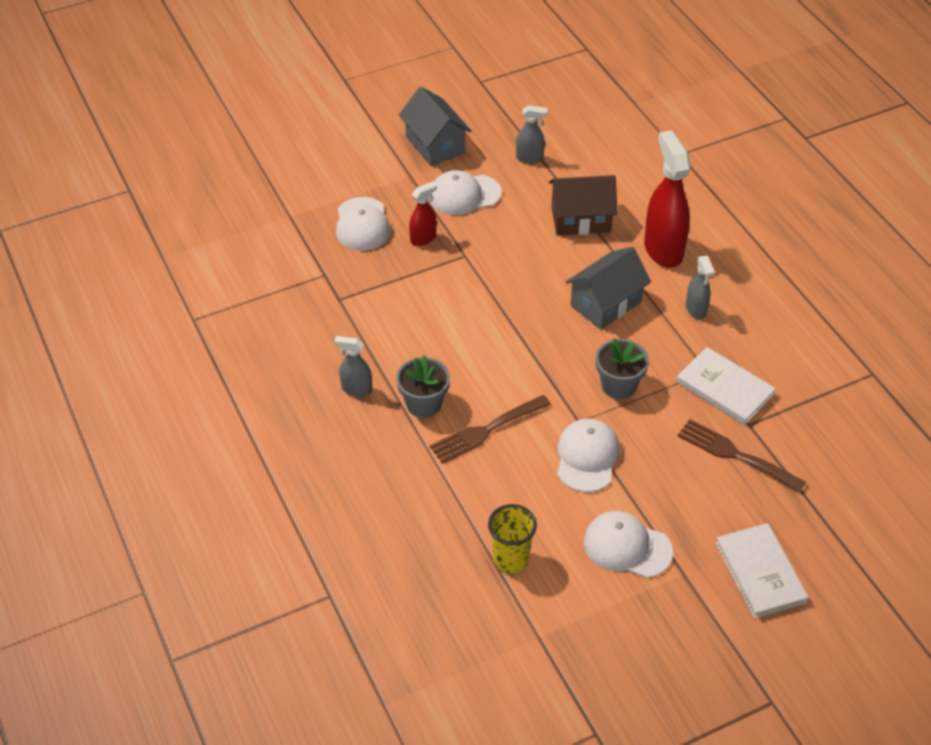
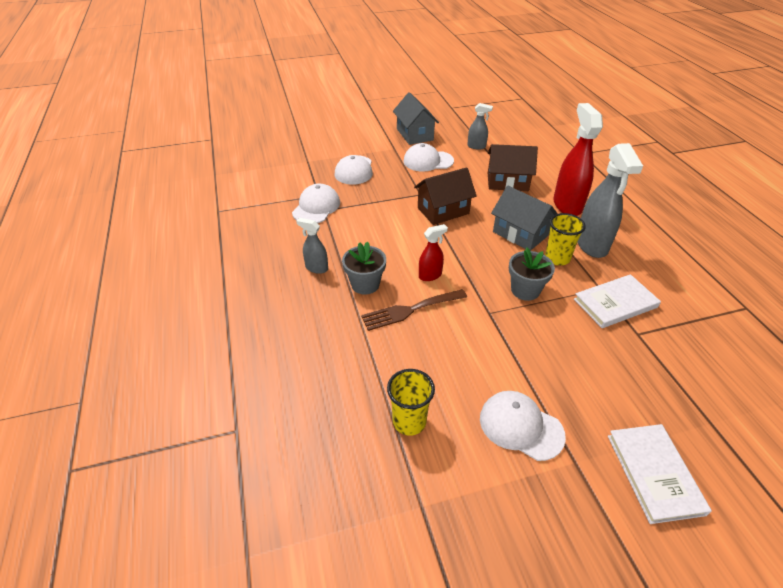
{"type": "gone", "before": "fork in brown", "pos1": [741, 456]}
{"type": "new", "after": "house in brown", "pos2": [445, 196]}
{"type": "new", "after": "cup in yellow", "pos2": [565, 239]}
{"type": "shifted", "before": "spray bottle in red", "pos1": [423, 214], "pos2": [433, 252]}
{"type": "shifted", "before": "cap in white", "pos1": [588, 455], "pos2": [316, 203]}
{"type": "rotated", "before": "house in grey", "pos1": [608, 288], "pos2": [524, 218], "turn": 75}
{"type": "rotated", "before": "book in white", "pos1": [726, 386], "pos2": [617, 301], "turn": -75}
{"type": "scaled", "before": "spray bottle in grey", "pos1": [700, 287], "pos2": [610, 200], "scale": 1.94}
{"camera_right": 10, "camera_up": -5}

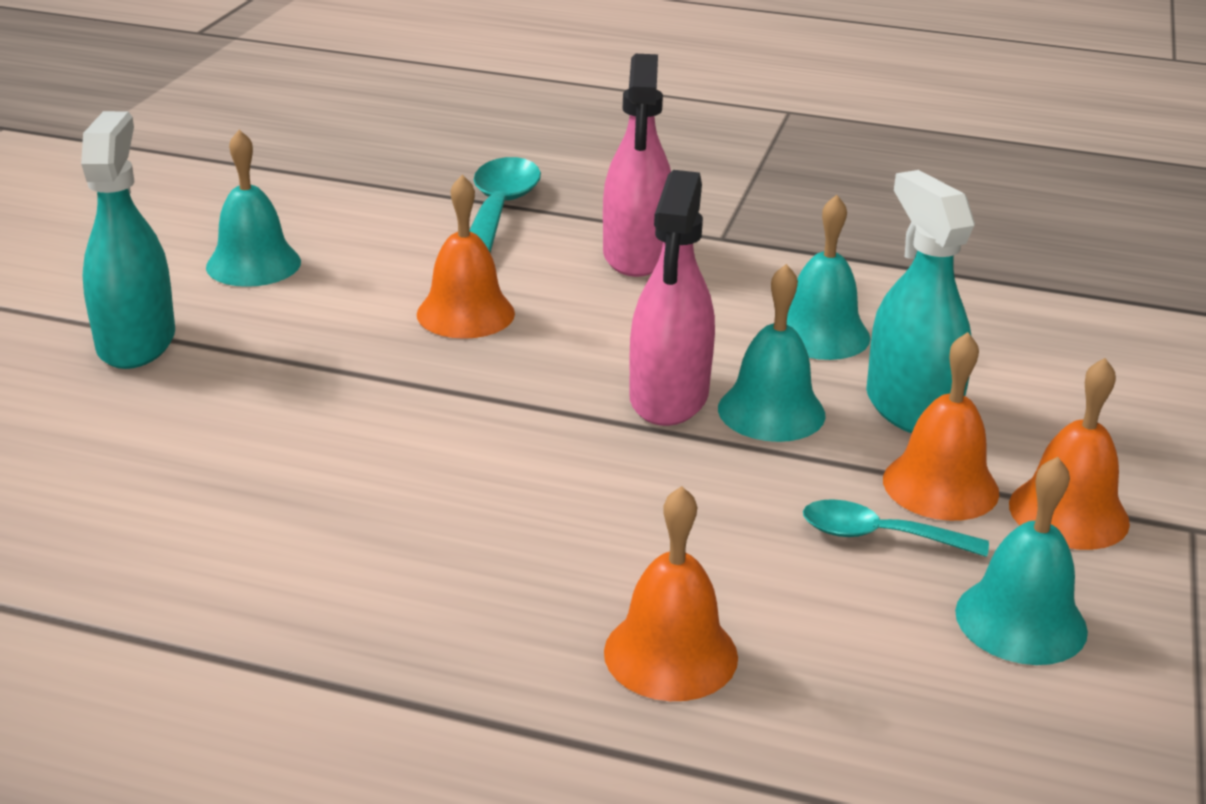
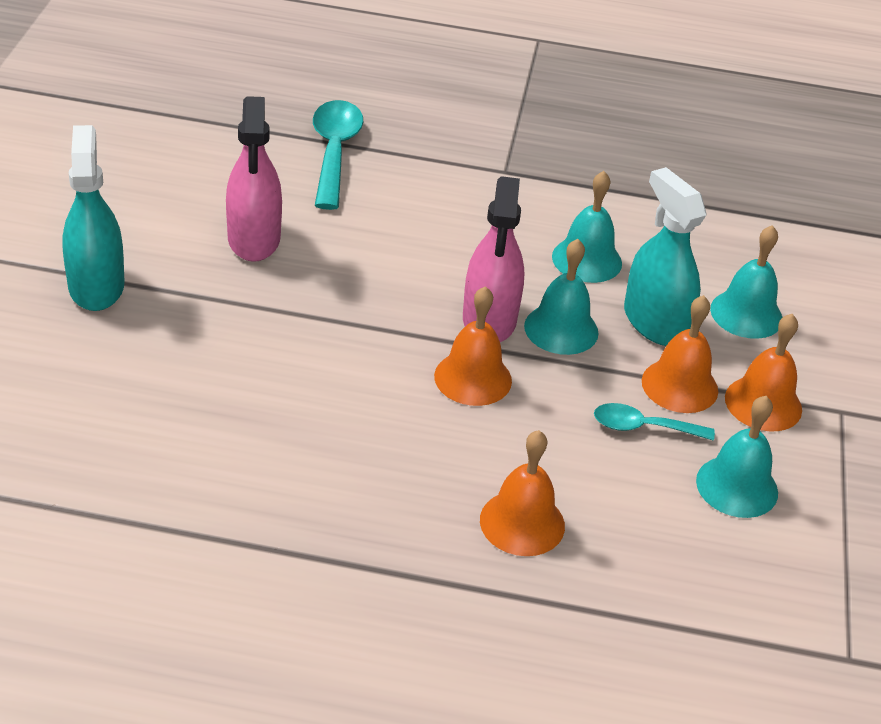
{"type": "shifted", "before": "bell in turquoise", "pos1": [253, 208], "pos2": [746, 282]}
{"type": "shifted", "before": "bell in orange", "pos1": [466, 257], "pos2": [473, 346]}
{"type": "shifted", "before": "spray bottle in pink", "pos1": [637, 165], "pos2": [254, 179]}
{"camera_right": -10, "camera_up": 10}

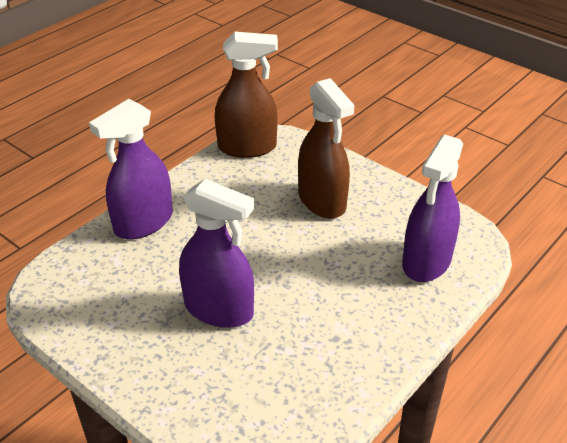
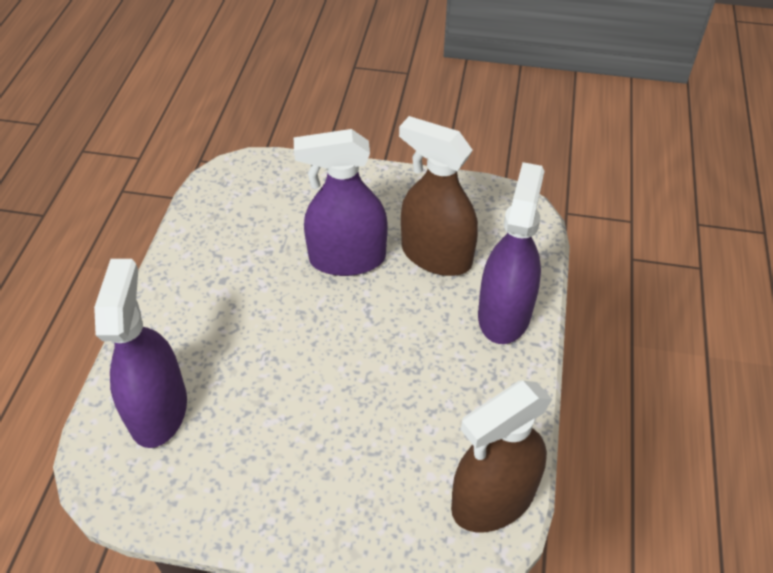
{"type": "shifted", "before": "spray bottle in brown", "pos1": [326, 148], "pos2": [438, 196]}
{"camera_right": 150, "camera_up": 10}

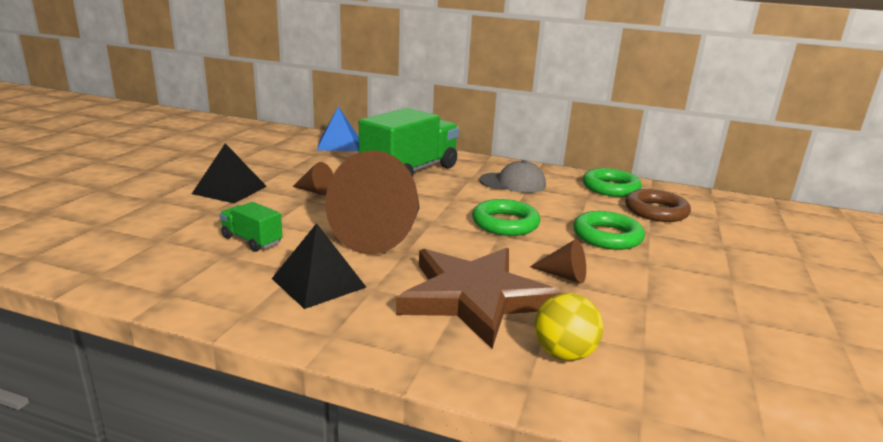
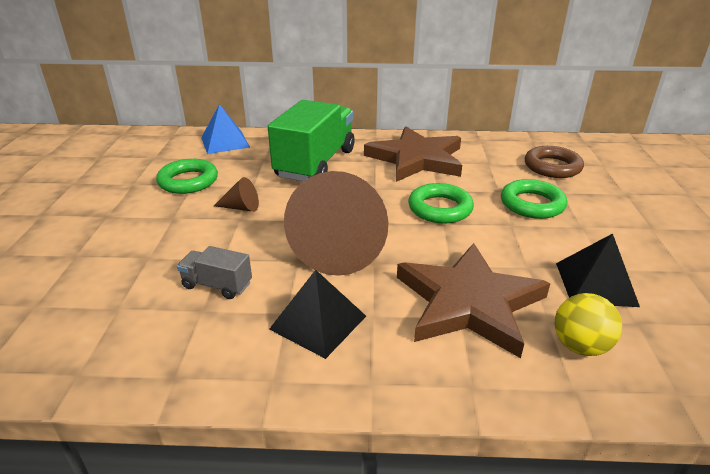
{"type": "gone", "before": "cone in brown", "pos1": [558, 261]}
{"type": "shifted", "before": "pyramid in black", "pos1": [229, 173], "pos2": [598, 270]}
{"type": "shifted", "before": "ring in green", "pos1": [612, 182], "pos2": [187, 176]}
{"type": "swapped", "before": "cap in grey", "after": "star in brown", "pos1": [512, 176], "pos2": [413, 154]}
{"type": "repainted", "before": "truck in green", "after": "truck in grey", "pos1": [251, 227], "pos2": [214, 272]}
{"camera_right": -15, "camera_up": 10}

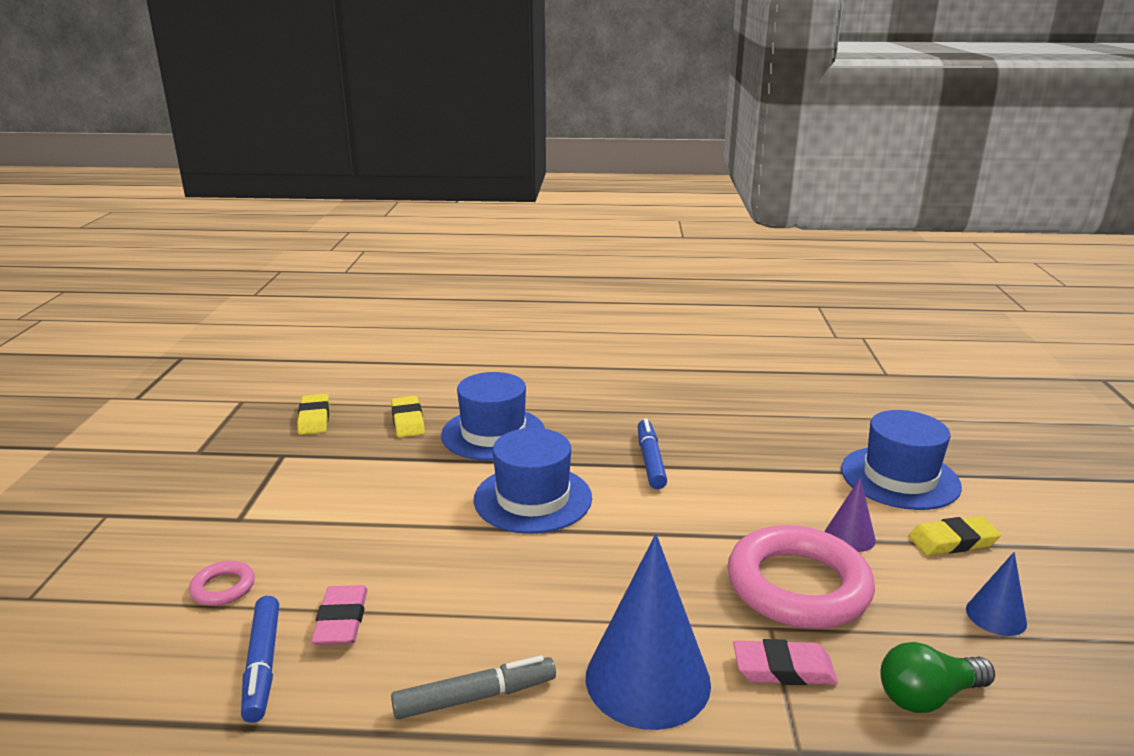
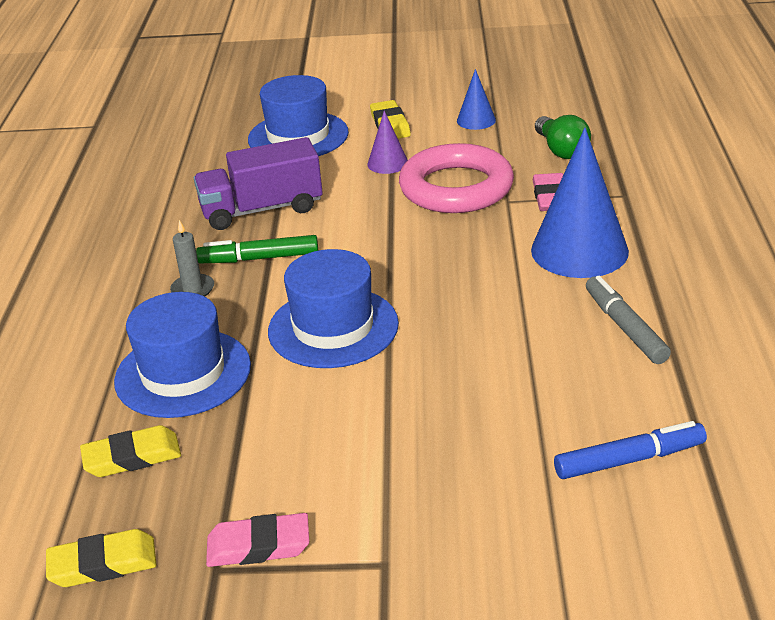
{"type": "gone", "before": "ring in pink", "pos1": [222, 583]}
{"type": "new", "after": "candle in grey", "pos2": [192, 258]}
{"type": "new", "after": "truck in purple", "pos2": [258, 183]}
{"type": "shifted", "before": "eraser in pink", "pos1": [339, 615], "pos2": [257, 540]}
{"type": "repainted", "before": "marker in blue", "after": "marker in green", "pos1": [652, 454], "pos2": [257, 249]}
{"camera_right": -90, "camera_up": 10}

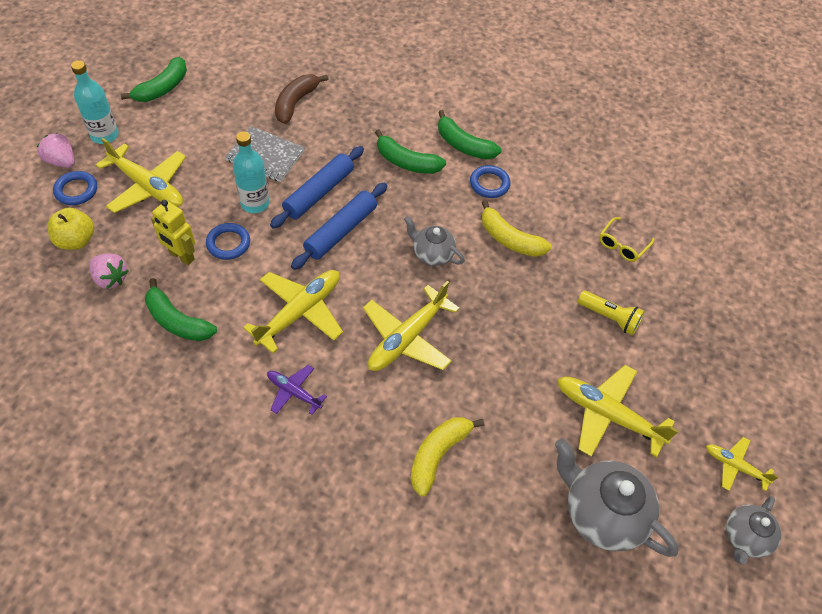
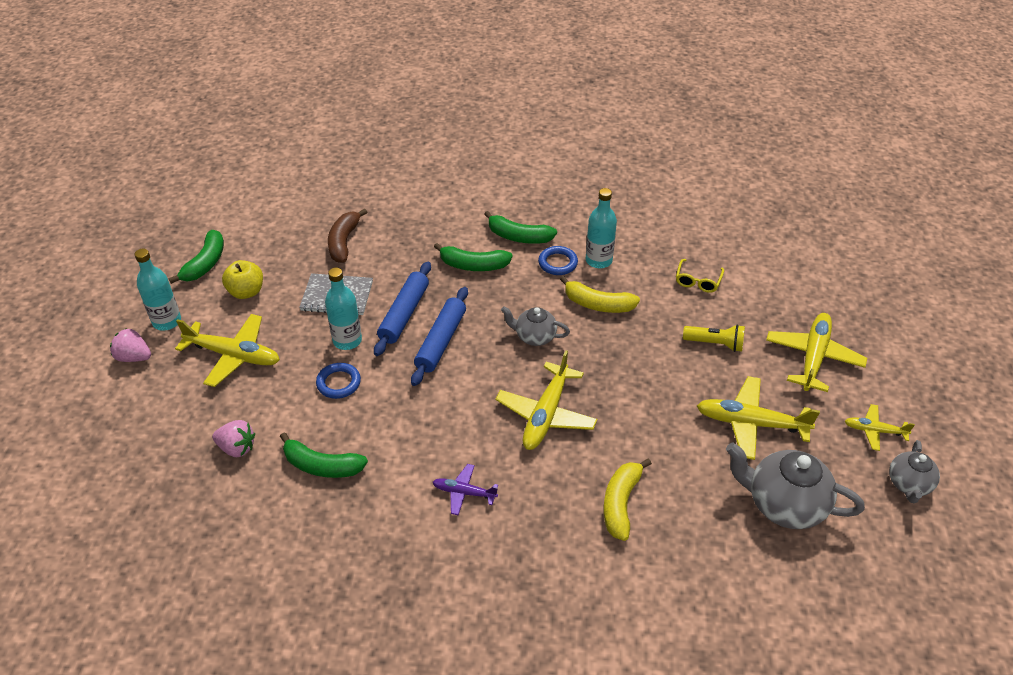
{"type": "gone", "before": "ring in blue", "pos1": [75, 188]}
{"type": "gone", "before": "robot in yellow", "pos1": [173, 232]}
{"type": "new", "after": "bottle in turquoise", "pos2": [601, 228]}
{"type": "shifted", "before": "apple in yellow", "pos1": [71, 229], "pos2": [242, 279]}
{"type": "shifted", "before": "plane in yellow", "pos1": [293, 311], "pos2": [816, 352]}
{"camera_right": -15, "camera_up": -10}

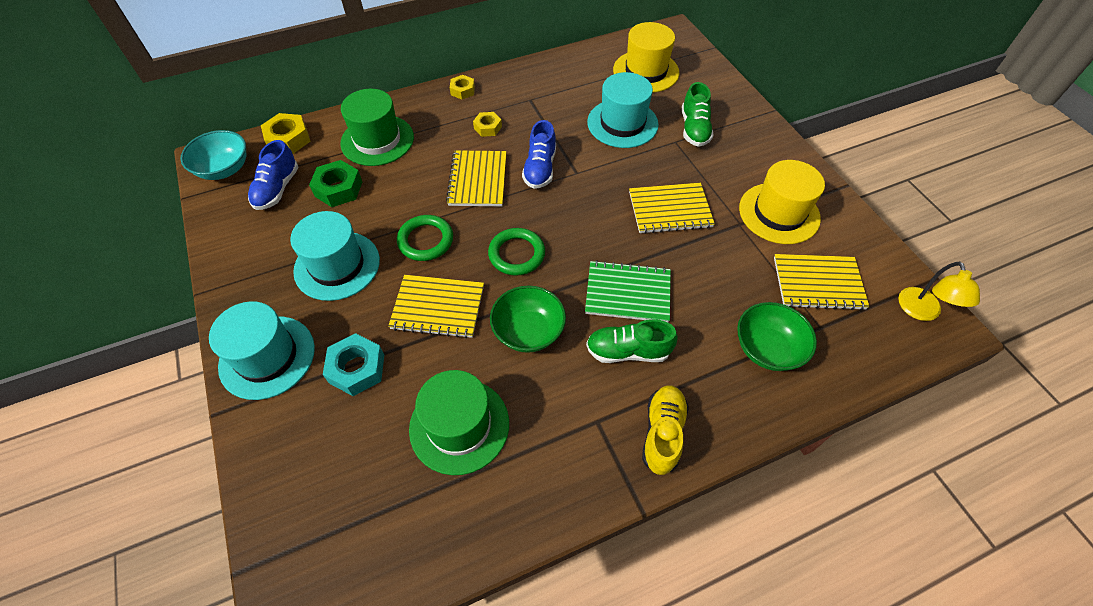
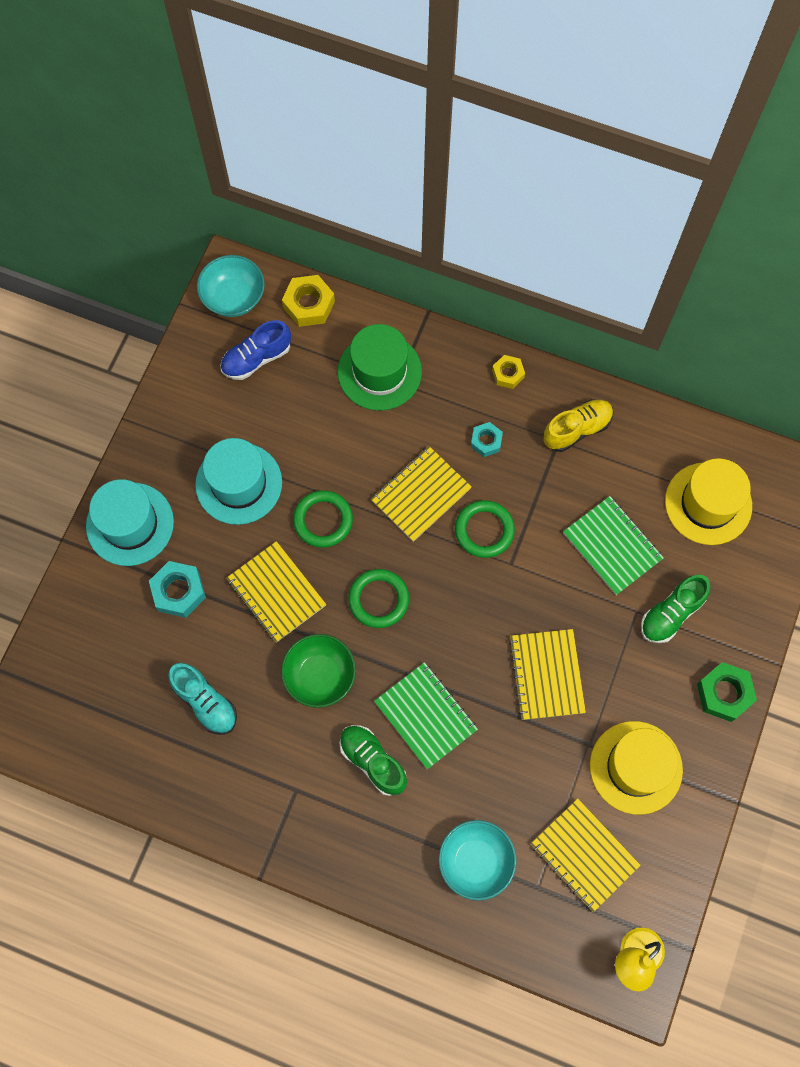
{"type": "shifted", "before": "nut in green", "pos1": [335, 183], "pos2": [727, 692]}
{"type": "shifted", "before": "shoe in yellow", "pos1": [665, 430], "pos2": [578, 425]}
{"type": "swapped", "before": "hat in green", "after": "shoe in turquoise", "pos1": [459, 422], "pos2": [202, 698]}
{"type": "swapped", "before": "shoe in blue", "after": "ring in green", "pos1": [539, 154], "pos2": [485, 529]}
{"type": "swapped", "before": "hat in turquoise", "after": "notebook in green", "pos1": [623, 110], "pos2": [613, 545]}
{"type": "repainted", "before": "nut in yellow", "after": "nut in turquoise", "pos1": [487, 124], "pos2": [487, 439]}
{"type": "repainted", "before": "bowl in green", "after": "bowl in turquoise", "pos1": [777, 336], "pos2": [477, 860]}
{"type": "rotated", "before": "notebook in yellow", "pos1": [672, 208], "pos2": [547, 674], "turn": 45}
{"camera_right": 45, "camera_up": 15}

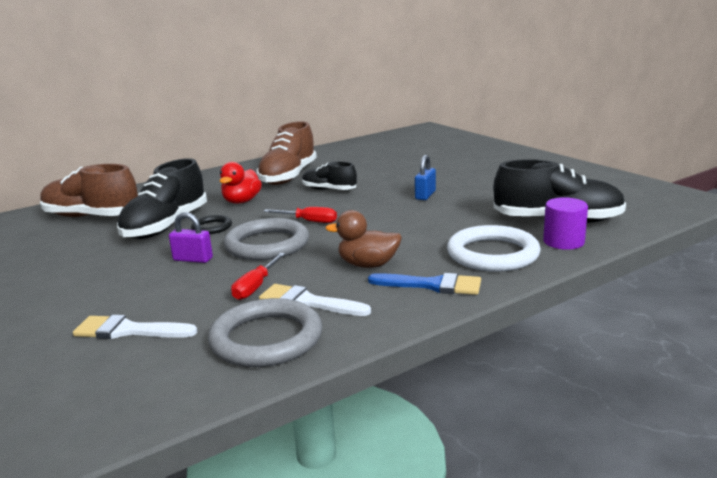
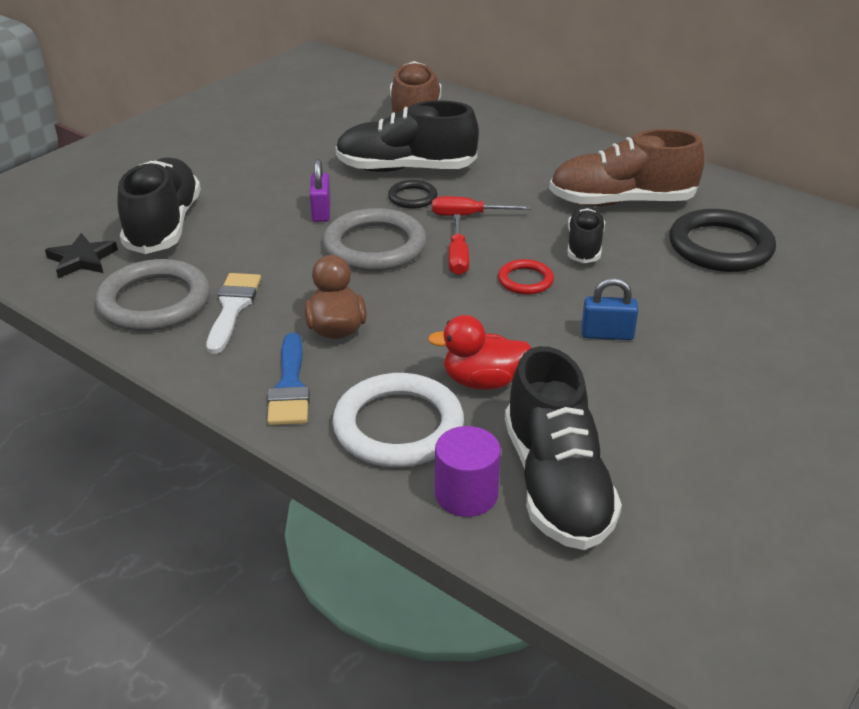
{"type": "new", "after": "star in black", "pos2": [81, 255]}
{"type": "new", "after": "ring in red", "pos2": [526, 276]}
{"type": "new", "after": "ring in black", "pos2": [722, 240]}
{"type": "shifted", "before": "duck in red", "pos1": [241, 183], "pos2": [479, 352]}
{"type": "shifted", "before": "screwdriver in red", "pos1": [258, 276], "pos2": [481, 206]}
{"type": "swapped", "before": "brush in white", "after": "shoe in black", "pos1": [135, 327], "pos2": [159, 206]}
{"camera_right": 70, "camera_up": 15}

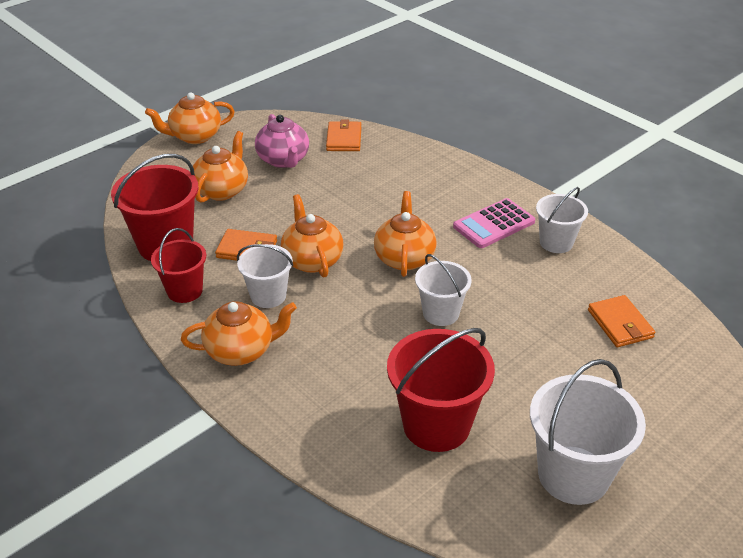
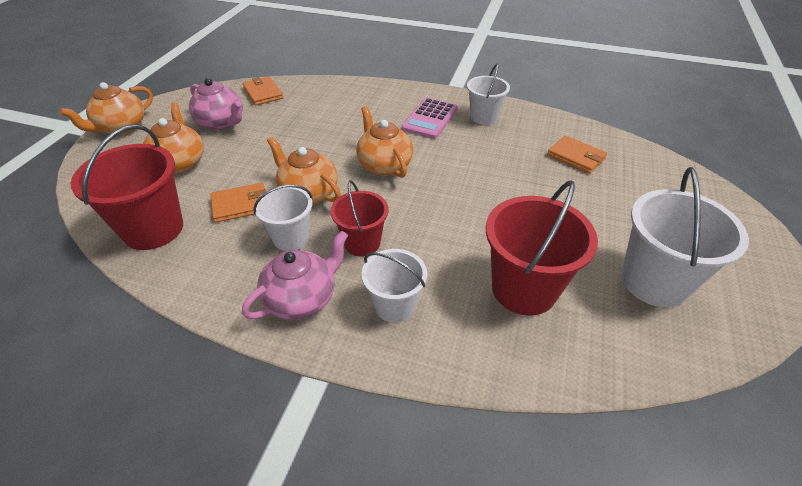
{"type": "shifted", "before": "bucket in red", "pos1": [178, 265], "pos2": [359, 218]}
{"type": "shifted", "before": "bucket in white", "pos1": [443, 290], "pos2": [394, 286]}
{"type": "repainted", "before": "teapot in orange", "after": "teapot in pink", "pos1": [239, 333], "pos2": [295, 275]}
{"camera_right": -30, "camera_up": 5}

